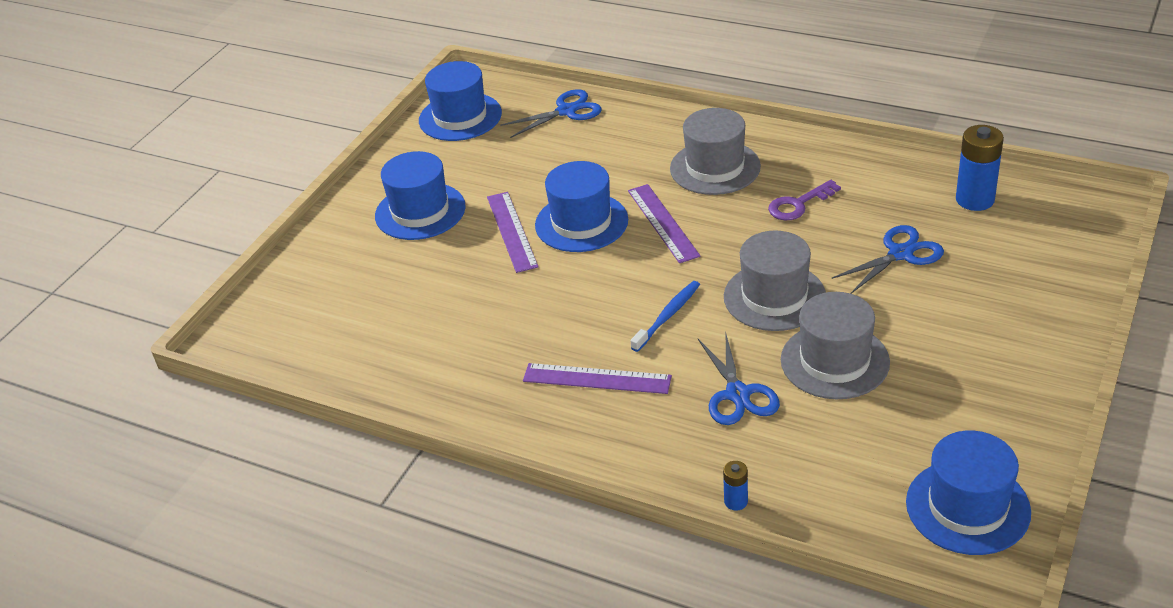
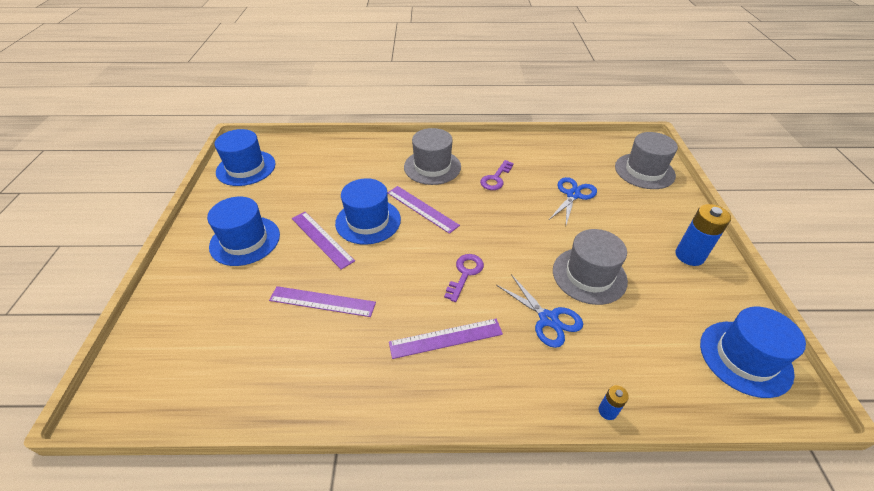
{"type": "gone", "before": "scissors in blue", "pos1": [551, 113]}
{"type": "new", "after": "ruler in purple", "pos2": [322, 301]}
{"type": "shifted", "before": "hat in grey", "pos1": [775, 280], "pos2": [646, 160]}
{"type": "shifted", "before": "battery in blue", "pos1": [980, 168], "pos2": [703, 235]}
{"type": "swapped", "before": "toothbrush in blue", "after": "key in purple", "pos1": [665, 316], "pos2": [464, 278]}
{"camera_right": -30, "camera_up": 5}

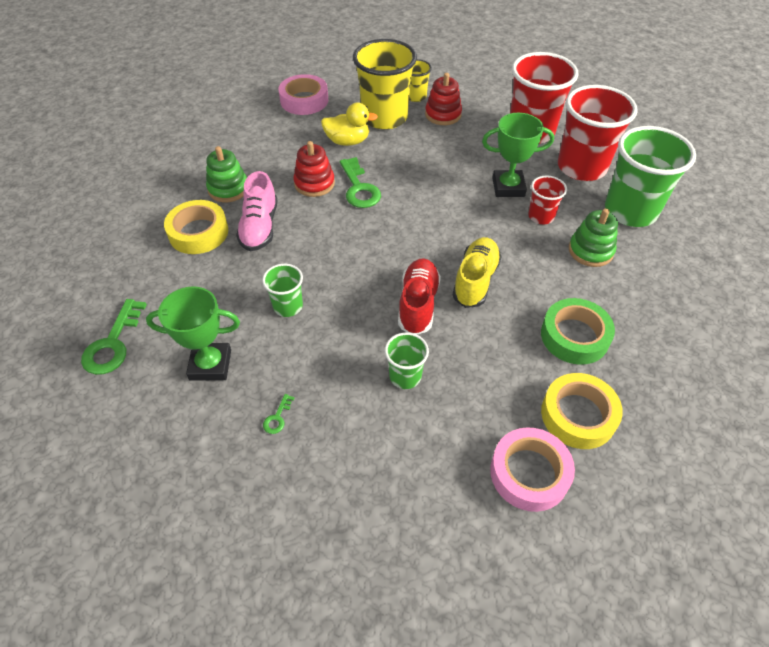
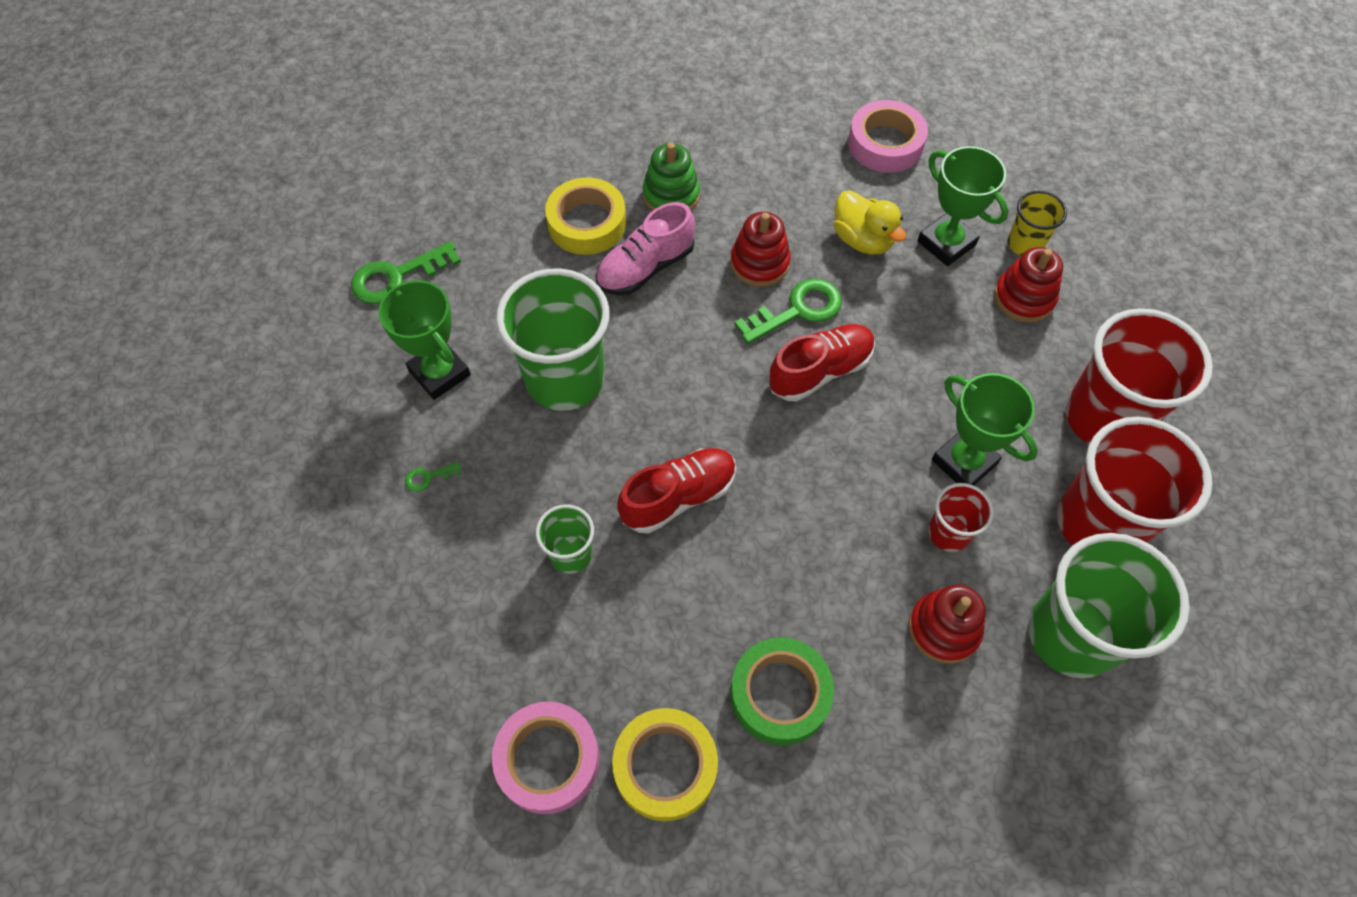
{"type": "gone", "before": "shoe in yellow", "pos1": [477, 272]}
{"type": "new", "after": "shoe in red", "pos2": [822, 363]}
{"type": "swapped", "before": "cup in yellow", "after": "trophy in green", "pos1": [385, 84], "pos2": [963, 206]}
{"type": "repainted", "before": "stacking toy in green", "after": "stacking toy in red", "pos1": [593, 238], "pos2": [947, 624]}
{"type": "rotated", "before": "key in green", "pos1": [360, 182], "pos2": [788, 311], "turn": -150}
{"type": "scaled", "before": "cup in green", "pos1": [282, 290], "pos2": [552, 339], "scale": 2.02}
{"camera_right": 50, "camera_up": 10}

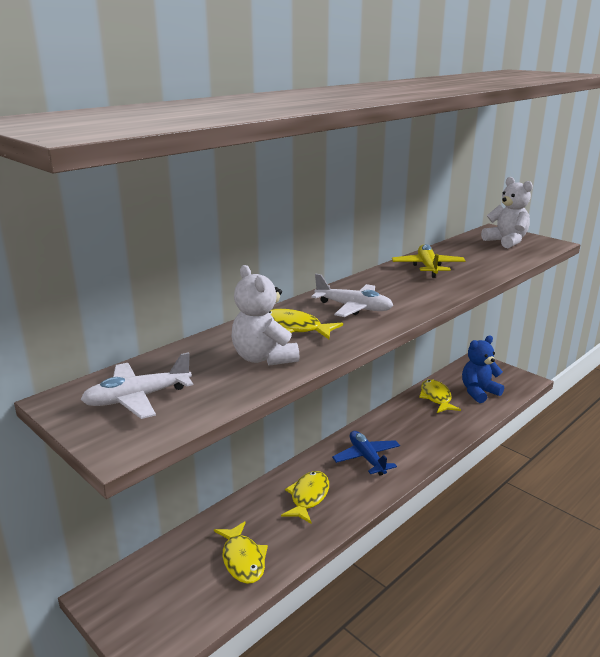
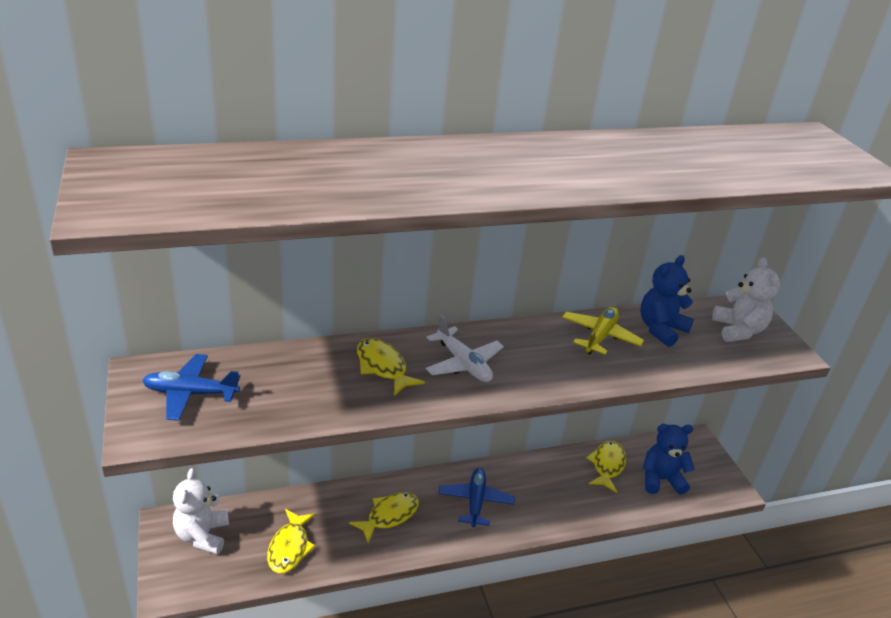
{"type": "new", "after": "teddy bear in blue", "pos2": [667, 301]}
{"type": "shifted", "before": "teddy bear in white", "pos1": [266, 315], "pos2": [201, 511]}
{"type": "repainted", "before": "plane in white", "after": "plane in blue", "pos1": [137, 385], "pos2": [191, 387]}
{"camera_right": 25, "camera_up": 10}

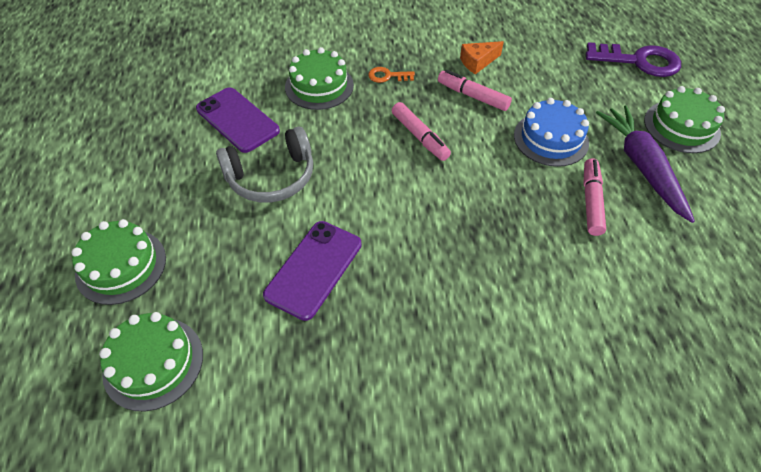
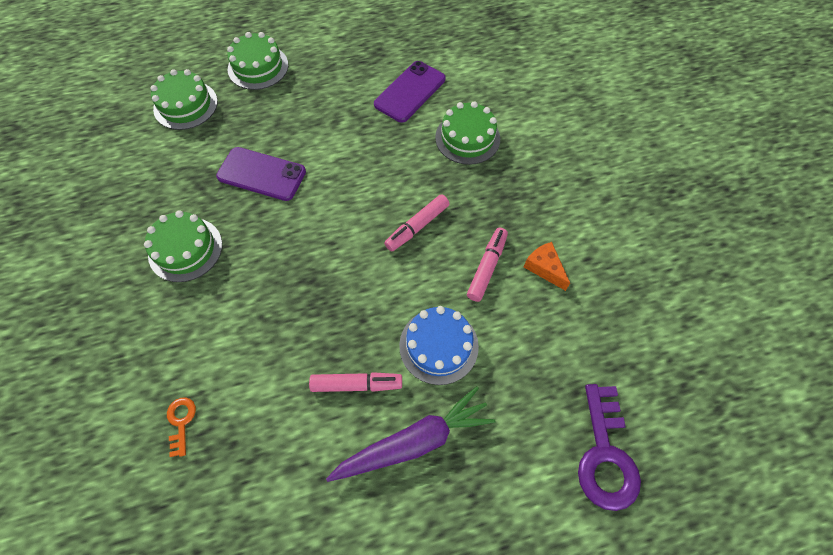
{"type": "gone", "before": "headphones in grey", "pos1": [264, 164]}
{"type": "shifted", "before": "key in orange", "pos1": [391, 75], "pos2": [181, 427]}
{"type": "shifted", "before": "cake in green", "pos1": [684, 119], "pos2": [183, 246]}
{"camera_right": 80, "camera_up": 10}

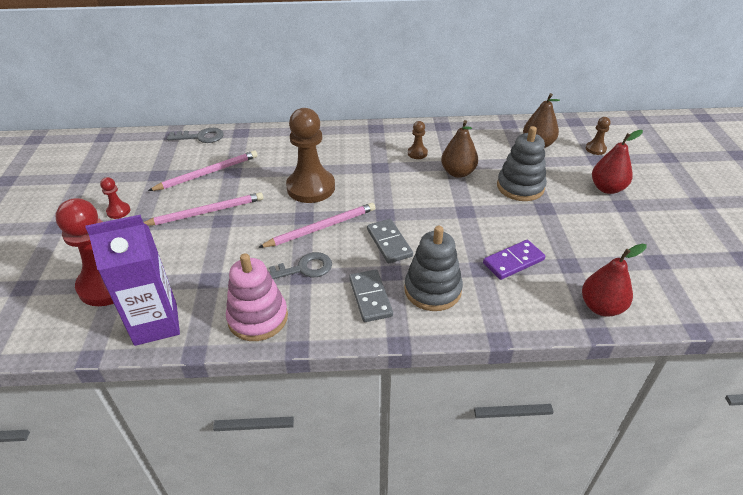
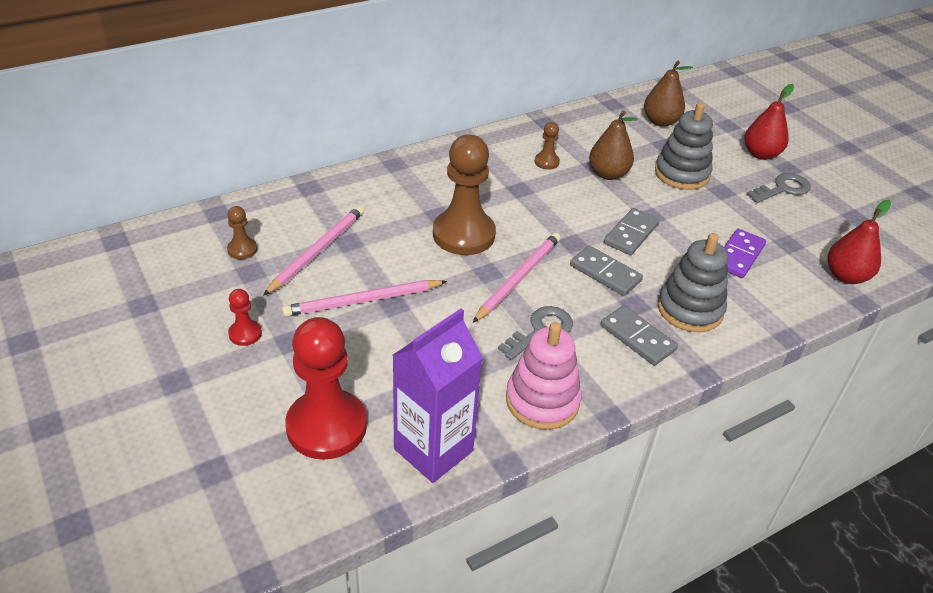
{"type": "new", "after": "domino in grey", "pos2": [632, 231]}
{"type": "shifted", "before": "key in grey", "pos1": [195, 135], "pos2": [778, 188]}
{"type": "shifted", "before": "pawn in brown", "pos1": [598, 136], "pos2": [242, 232]}
{"type": "rotated", "before": "pencil in pink", "pos1": [203, 209], "pos2": [364, 298], "turn": -150}
{"camera_right": -30, "camera_up": 0}

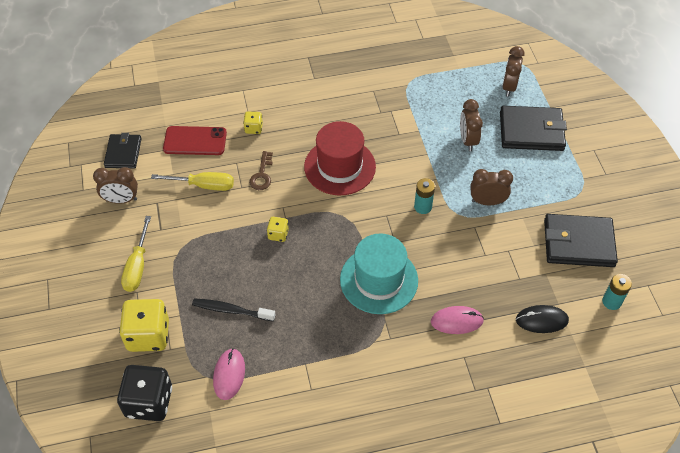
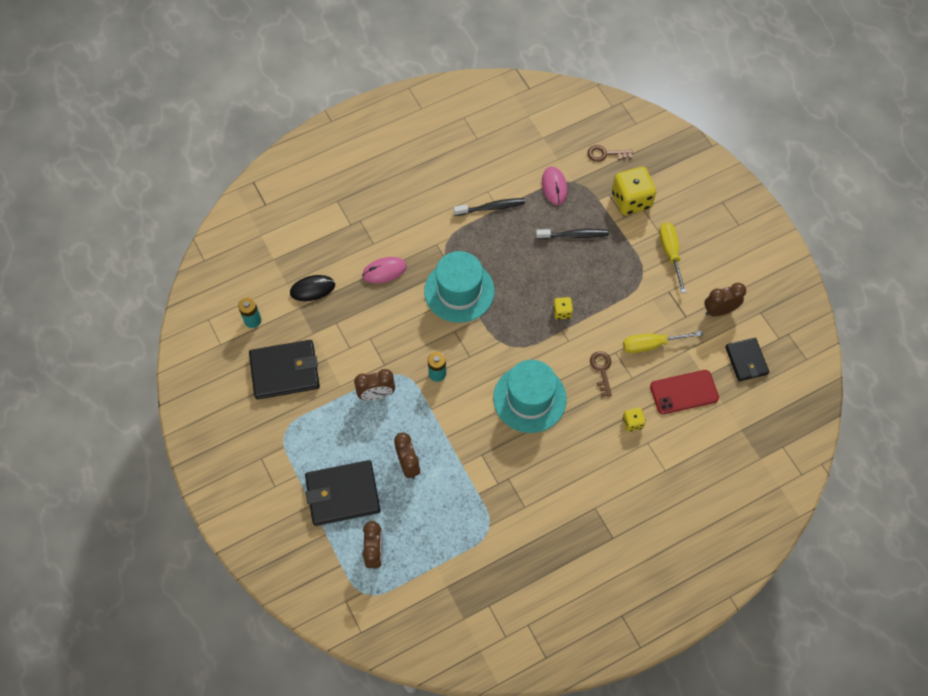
{"type": "new", "after": "toothbrush in black", "pos2": [489, 207]}
{"type": "swapped", "before": "dice in black", "after": "key in brown", "pos1": [144, 393], "pos2": [610, 153]}
{"type": "repainted", "before": "hat in red", "after": "hat in turquoise", "pos1": [340, 158], "pos2": [530, 396]}
{"camera_right": 165, "camera_up": 10}

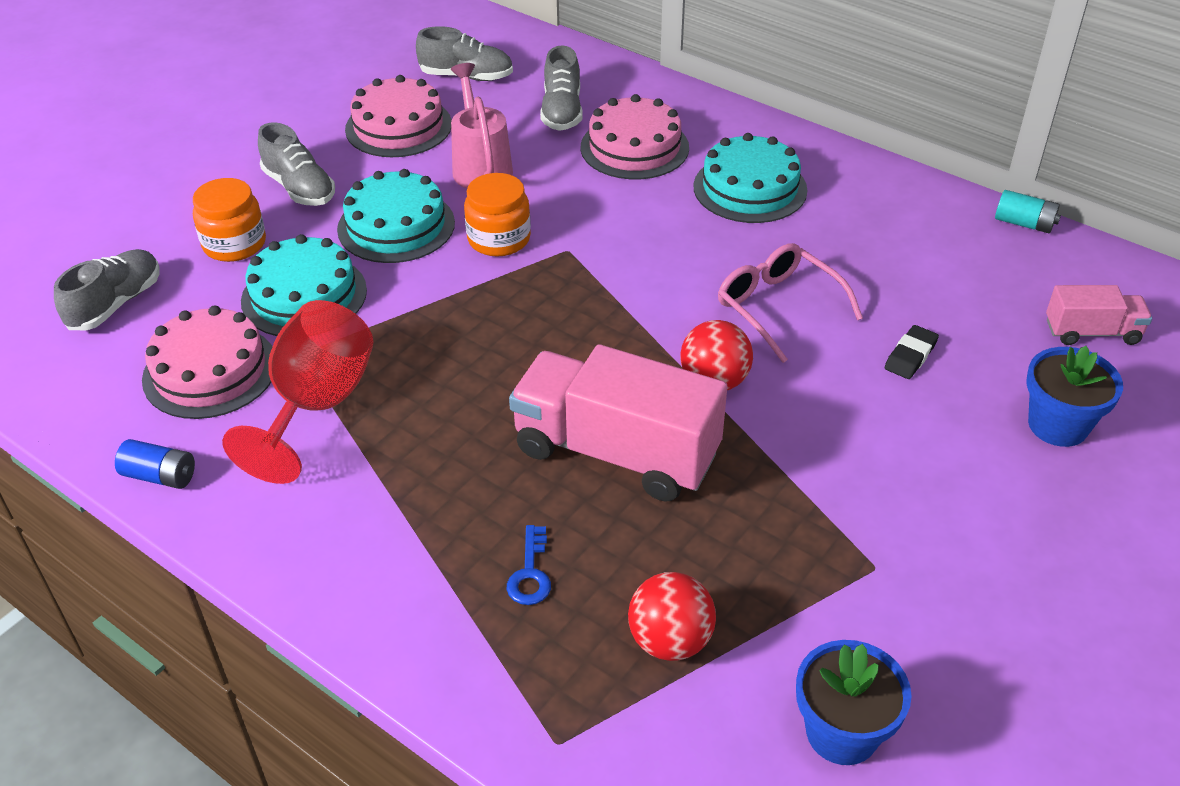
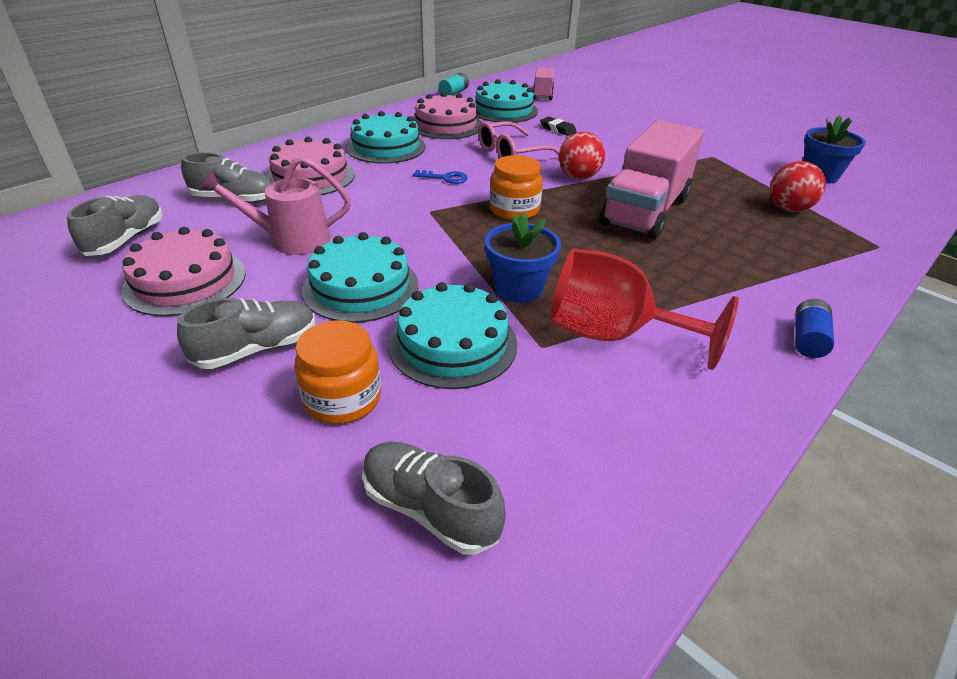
{"type": "new", "after": "cake in turquoise", "pos2": [506, 101]}
{"type": "shifted", "before": "battery in blue", "pos1": [155, 464], "pos2": [814, 328]}
{"type": "shifted", "before": "cake in pink", "pos1": [207, 362], "pos2": [447, 115]}
{"type": "shifted", "before": "jar in orange", "pos1": [497, 214], "pos2": [516, 187]}
{"type": "shifted", "before": "key in blue", "pos1": [529, 565], "pos2": [440, 177]}
{"type": "shifted", "before": "flower pot in blue", "pos1": [1074, 396], "pos2": [523, 257]}
{"camera_right": -85, "camera_up": -5}

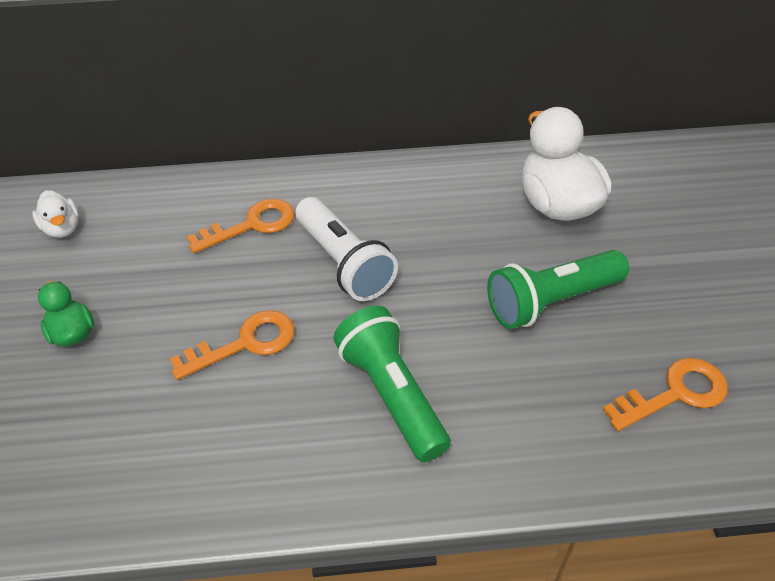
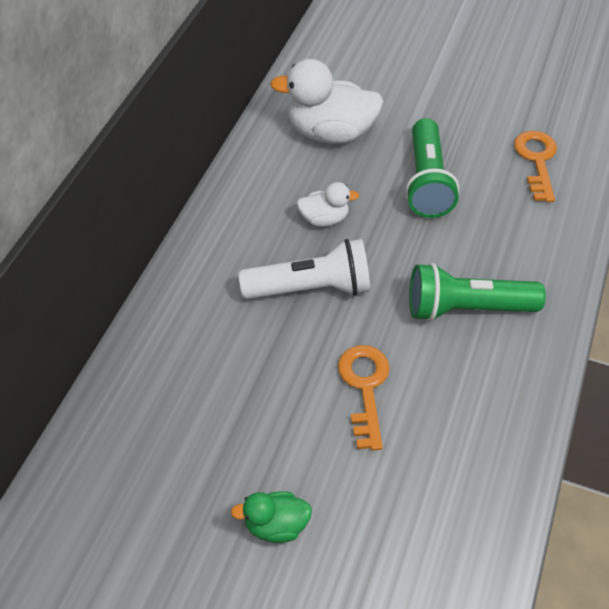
{"type": "gone", "before": "key in orange", "pos1": [240, 226]}
{"type": "shifted", "before": "duck in white", "pos1": [55, 214], "pos2": [328, 204]}
{"camera_right": -65, "camera_up": 5}

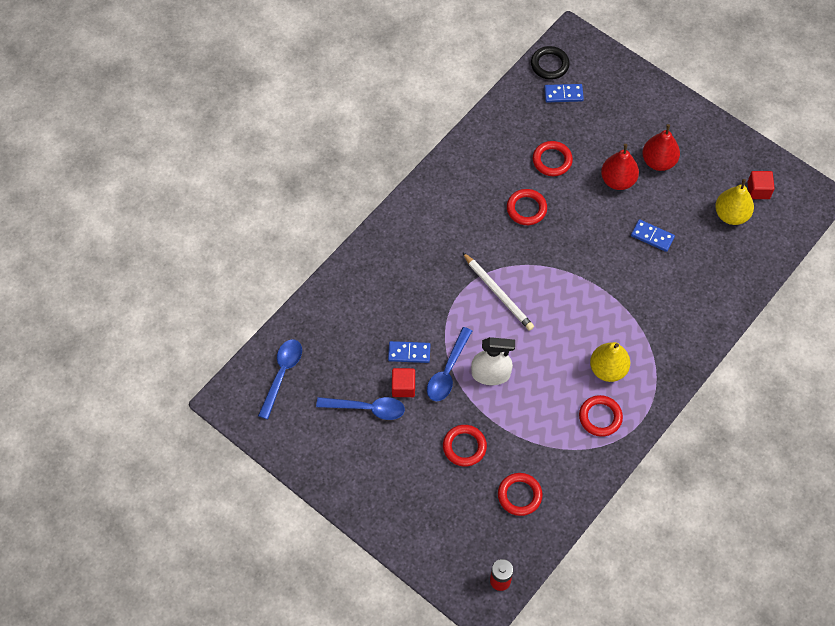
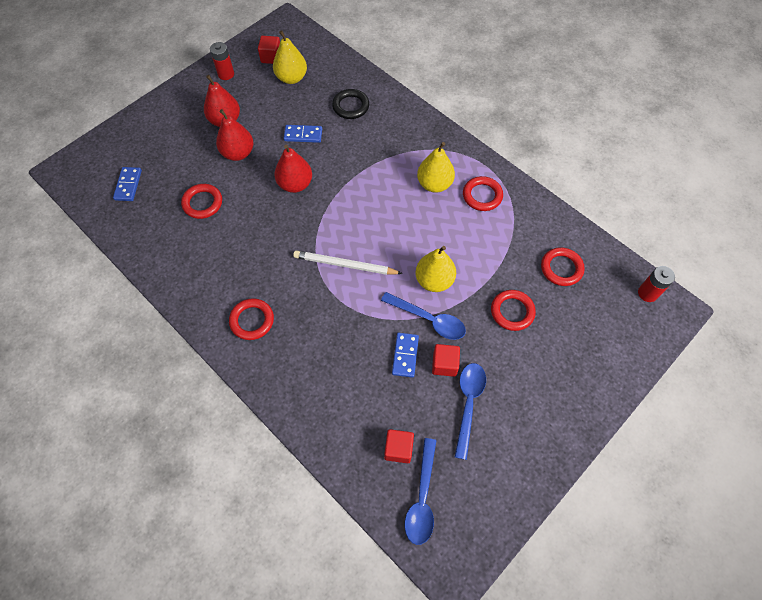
{"type": "new", "after": "battery in red", "pos2": [222, 61]}
{"type": "new", "after": "pear in red", "pos2": [293, 169]}
{"type": "new", "after": "cube in red", "pos2": [399, 446]}
{"type": "shifted", "before": "ring in red", "pos1": [527, 207], "pos2": [251, 319]}
{"type": "shifted", "before": "ring in black", "pos1": [550, 63], "pos2": [350, 104]}
{"type": "swapped", "before": "spray bottle in white", "after": "pear in yellow", "pos1": [493, 361], "pos2": [435, 269]}
{"type": "rotated", "before": "spoon in blue", "pos1": [280, 379], "pos2": [421, 491], "turn": -105}
{"type": "rotated", "before": "pencil in white", "pos1": [498, 291], "pos2": [348, 262], "turn": -135}
{"type": "rotated", "before": "domino in blue", "pos1": [653, 235], "pos2": [303, 134], "turn": 60}
{"camera_right": -85, "camera_up": 0}

